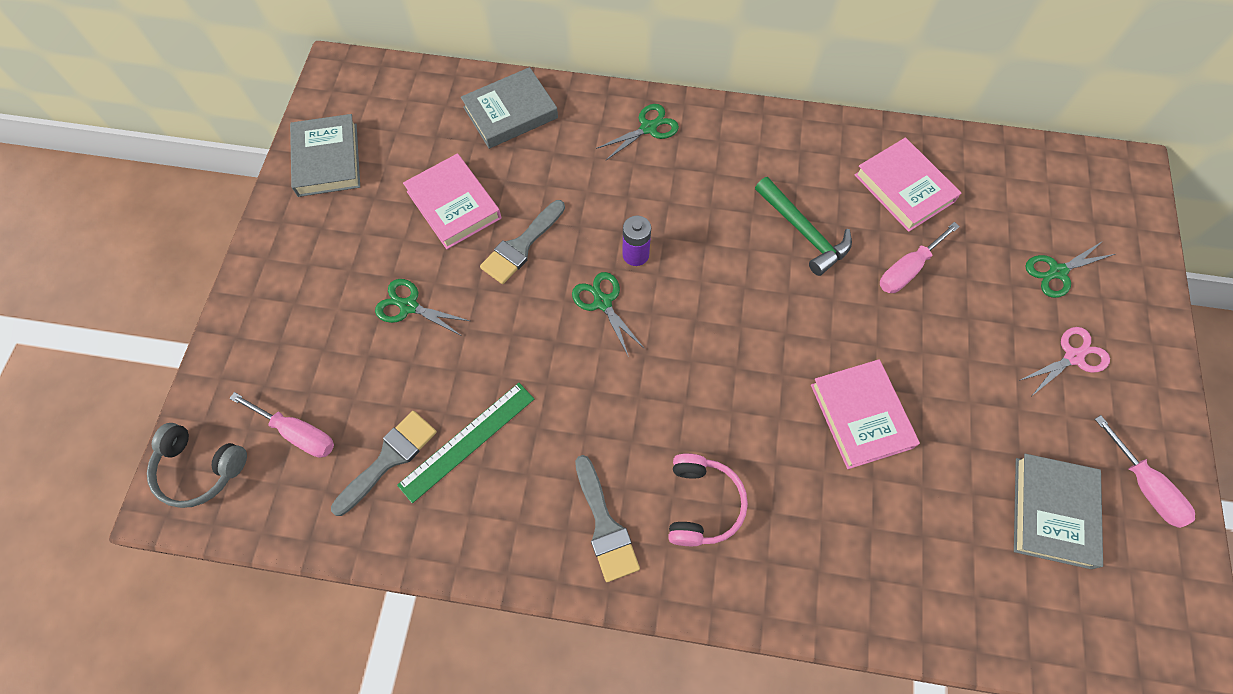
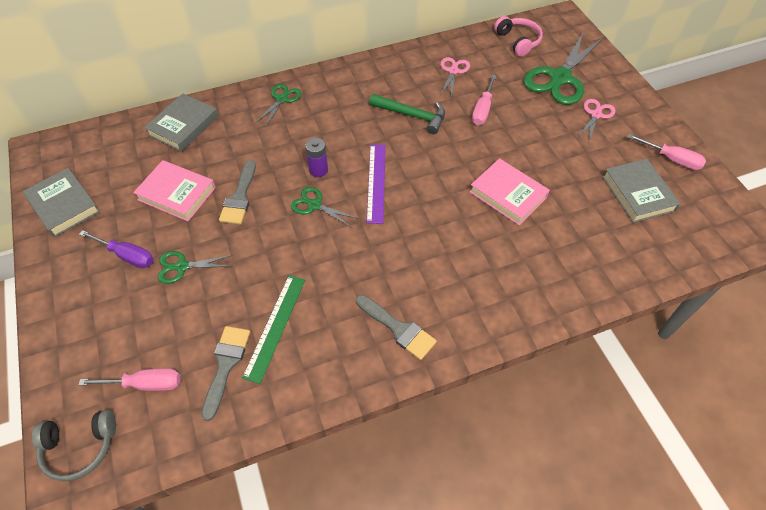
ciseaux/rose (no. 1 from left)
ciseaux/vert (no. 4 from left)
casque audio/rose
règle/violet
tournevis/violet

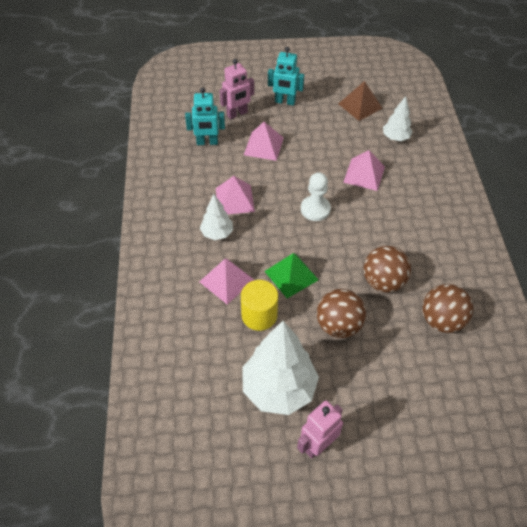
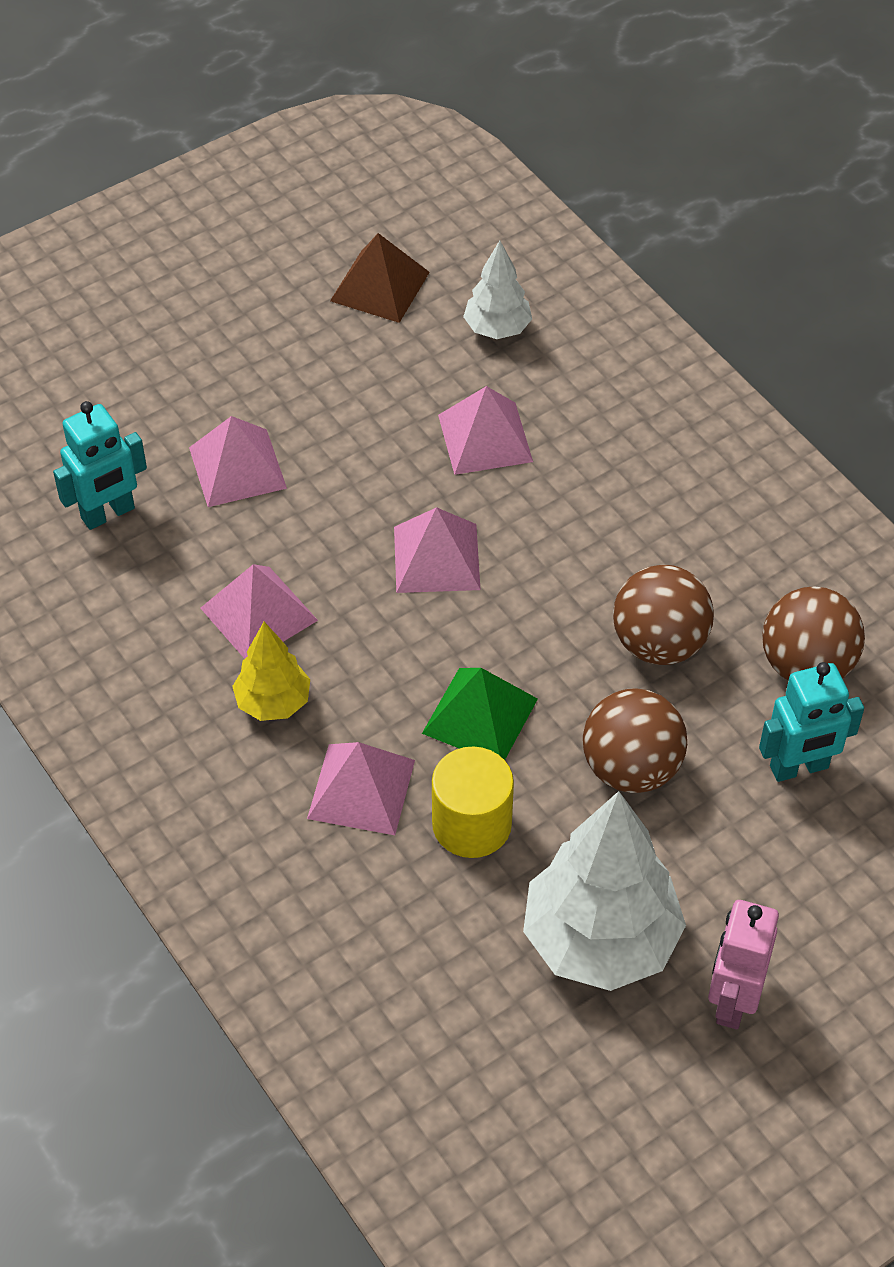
robot/turquoise (no. 2 from left)
robot/rose (no. 1 from left in the first image)
pyramide/rose (no. 4 from left)
arbre/jaune

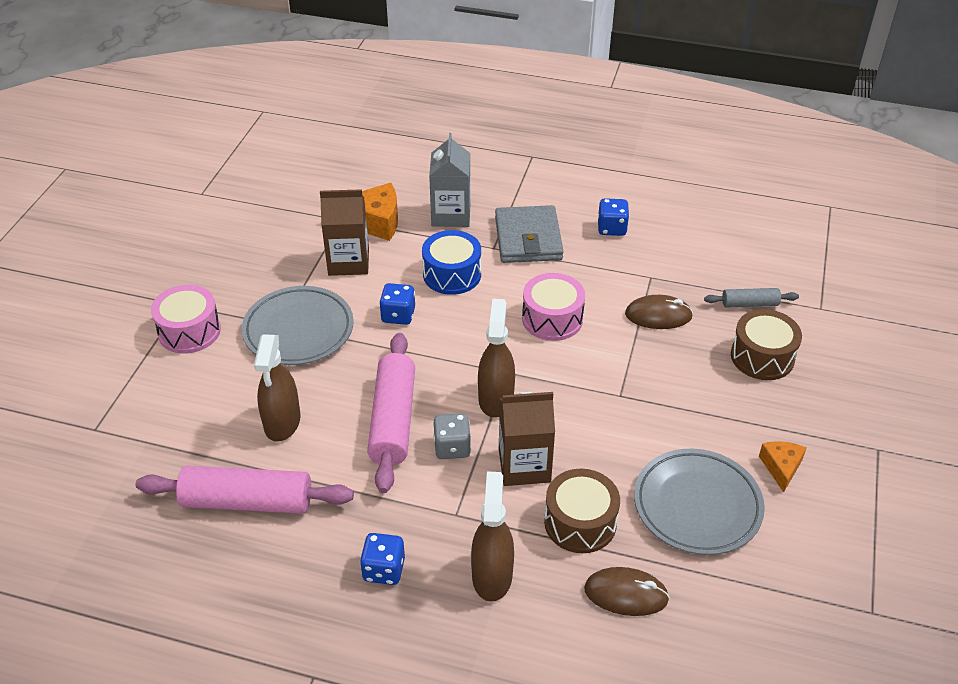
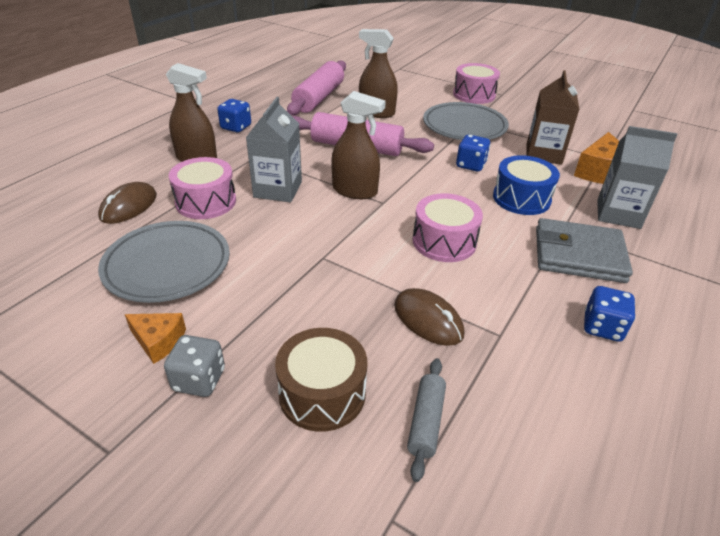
souris/marron (no. 2 from left)
brique de lait/gris (no. 1 from left)
dé/gris
tambour/rose (no. 1 from left)

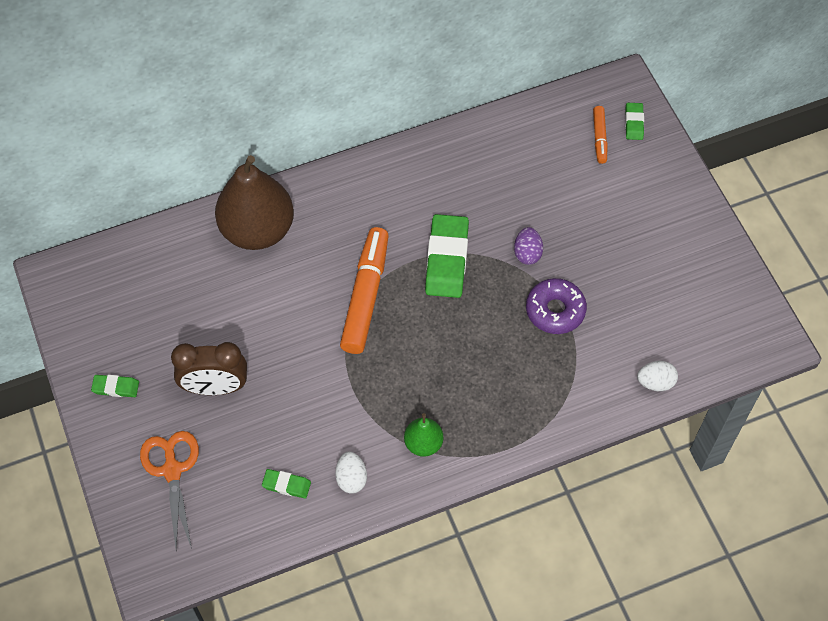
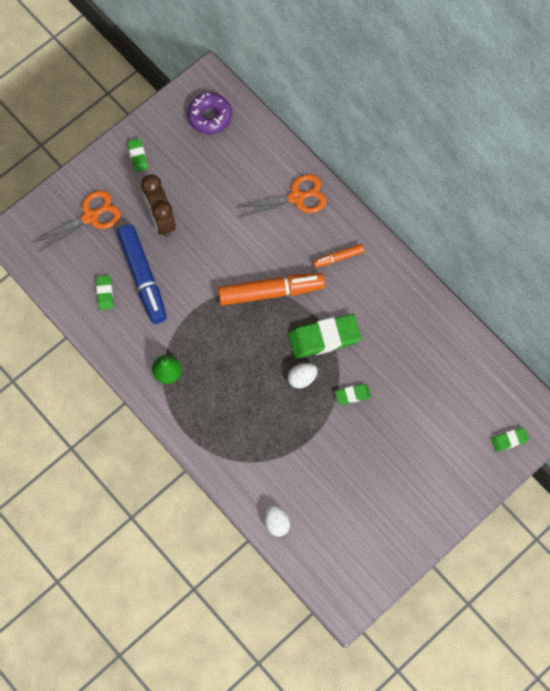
feutre/orange (no. 2 from left)
ciseaux/orange (no. 2 from left)
gomme/vert (no. 4 from left)
beignet/violet
œuf/blanc (no. 2 from left)
feutre/bleu

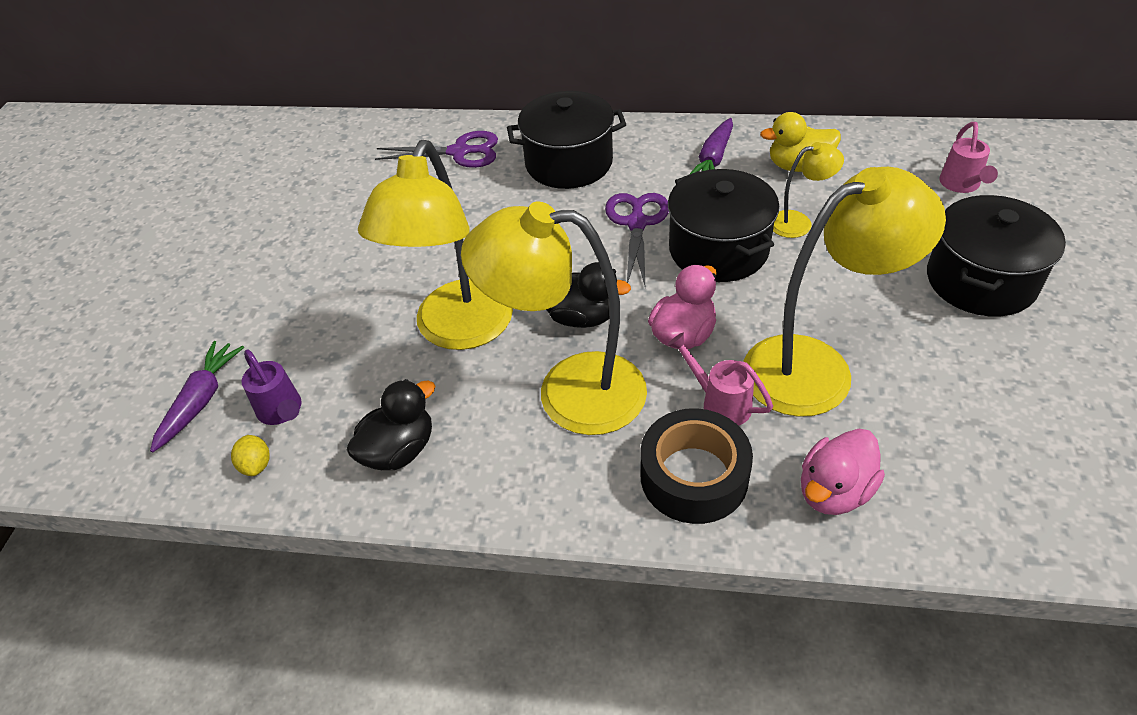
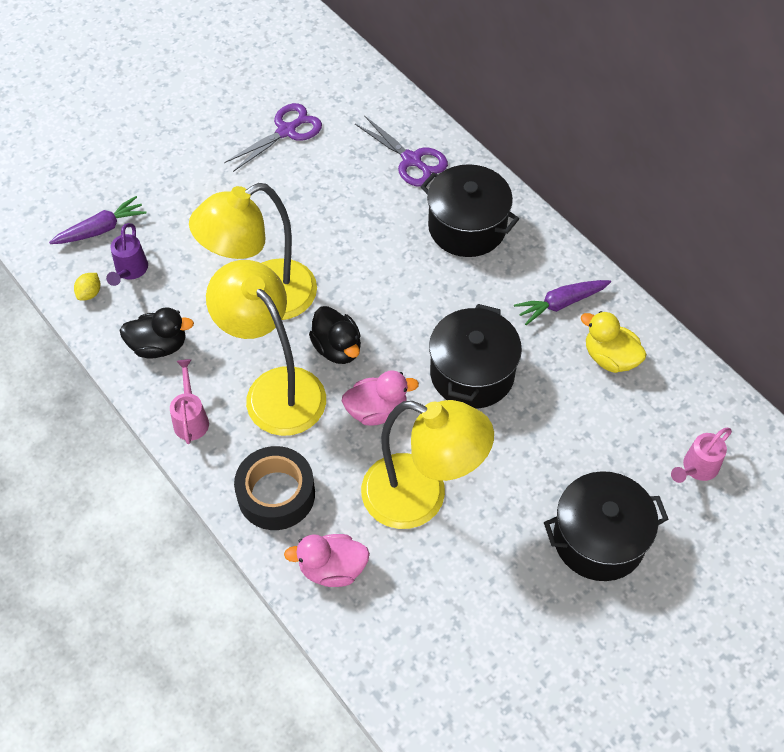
lampe/jaune (no. 3 from left in the first image)
ciseaux/violet (no. 1 from left)
arrosoir/rose (no. 1 from left)

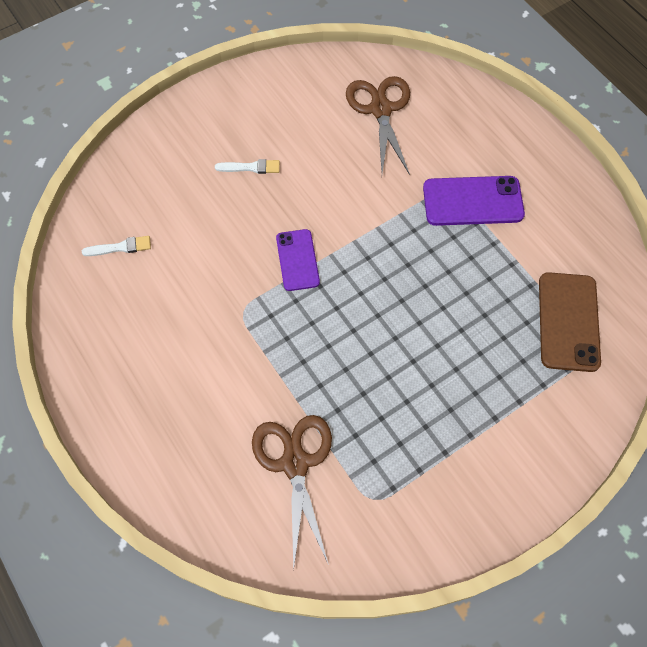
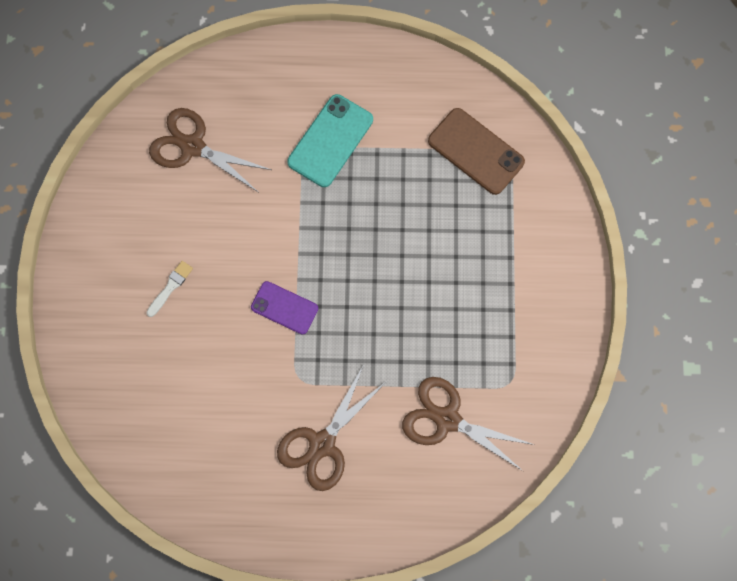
téléphone/turquoise
pinceau/blanc (no. 1 from left in the first image)
ciseaux/marron (no. 2 from left)

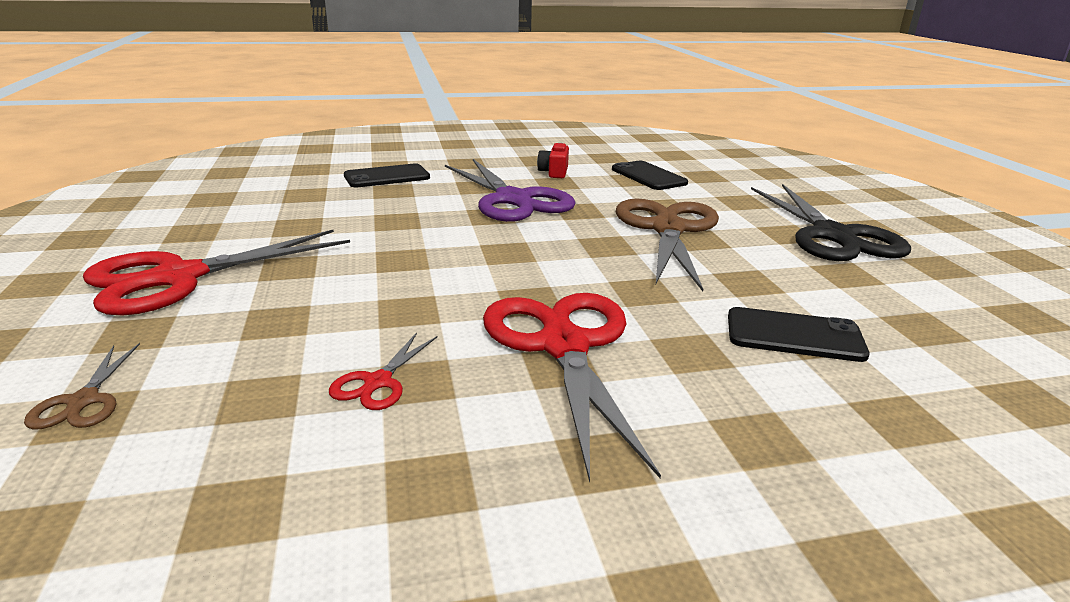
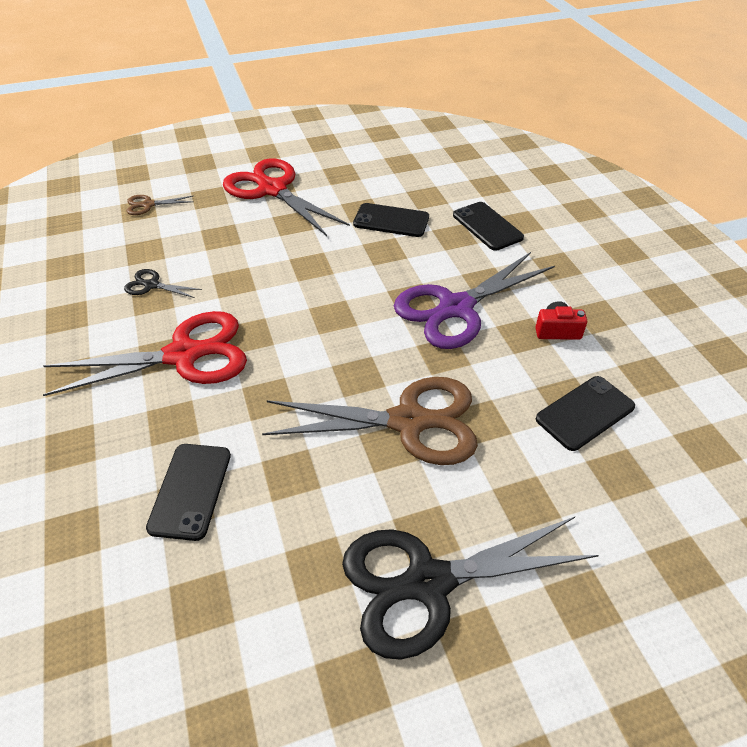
ciseaux/noir (no. 1 from left)
téléphone/noir (no. 2 from left)

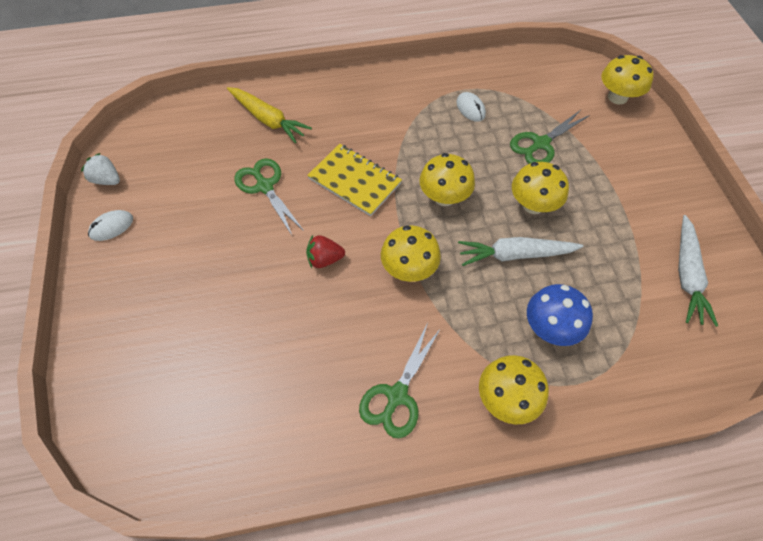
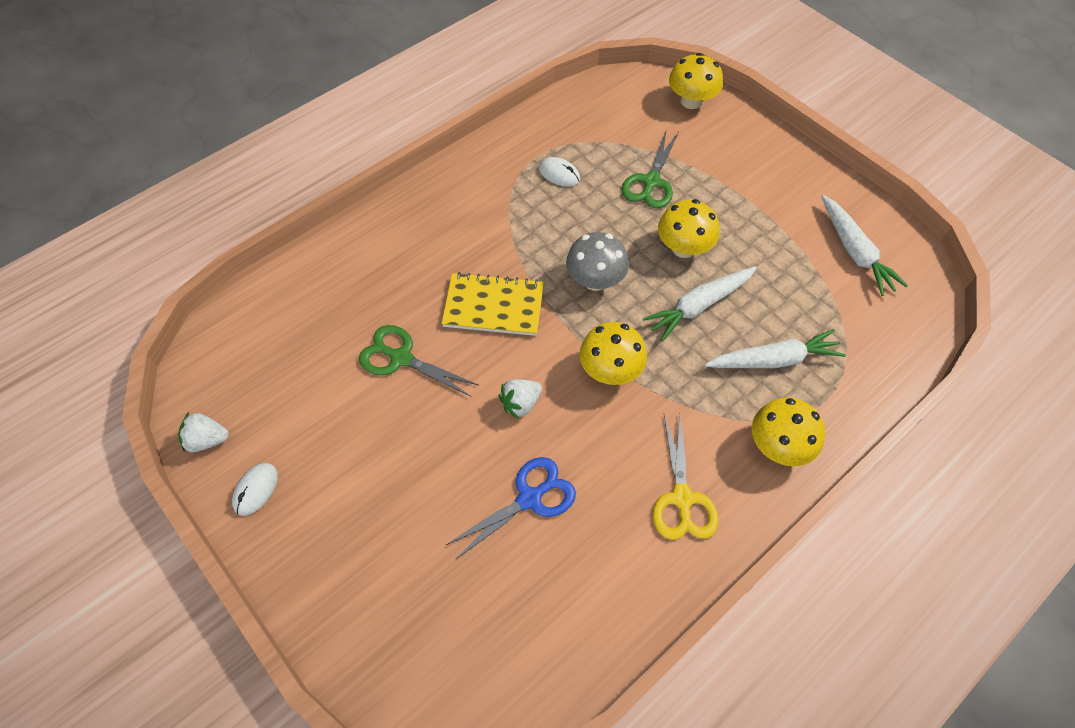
carotte/jaune
champignon/gris
fraise/blanc (no. 2 from left)
carotte/blanc (no. 2 from left)
ciseaux/jaune
ciseaux/bleu

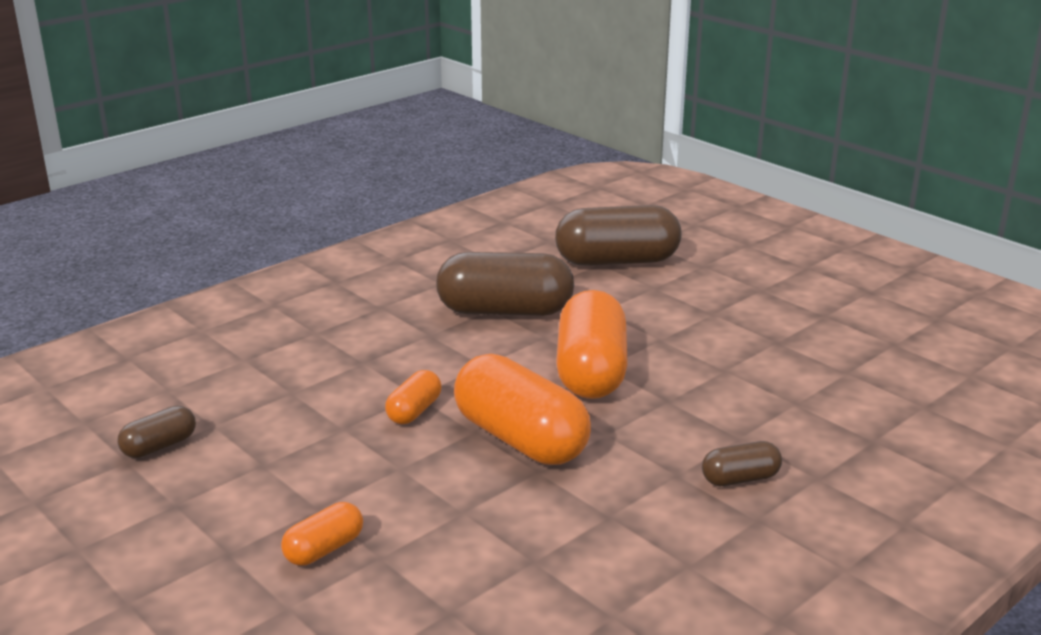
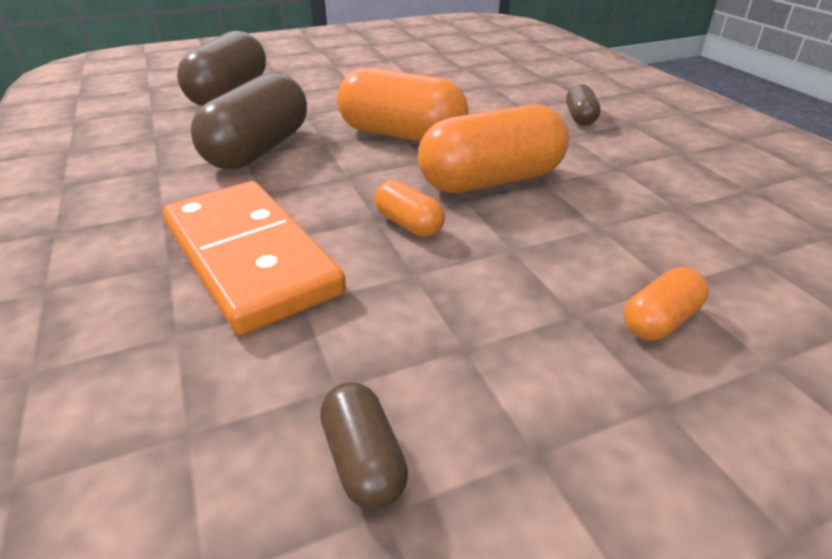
gélule/orange (no. 4 from left)
domino/orange

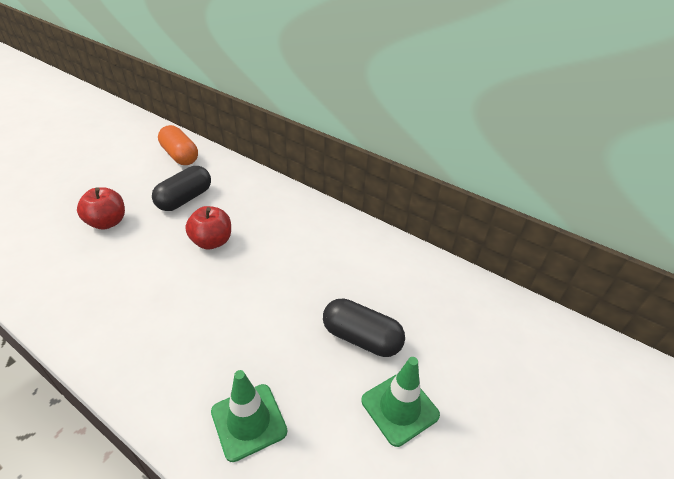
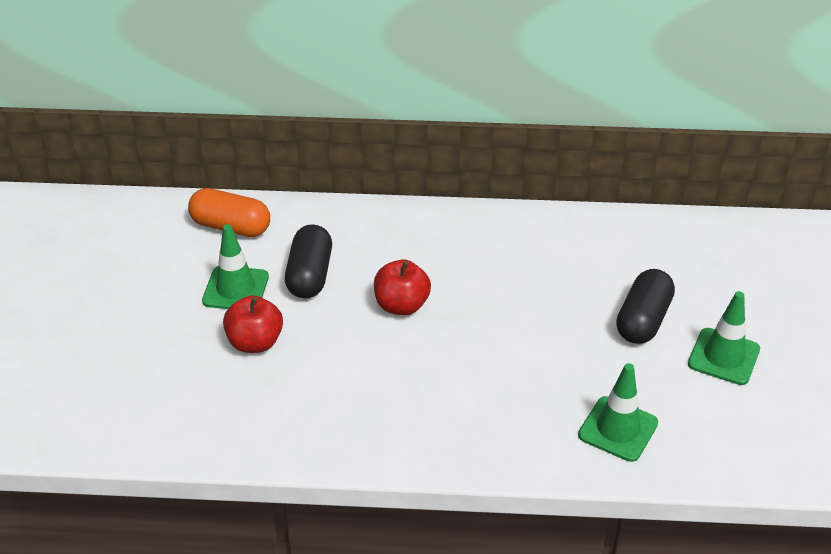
gélule/noir (no. 2 from left)
cône de chantier/vert (no. 1 from left)

